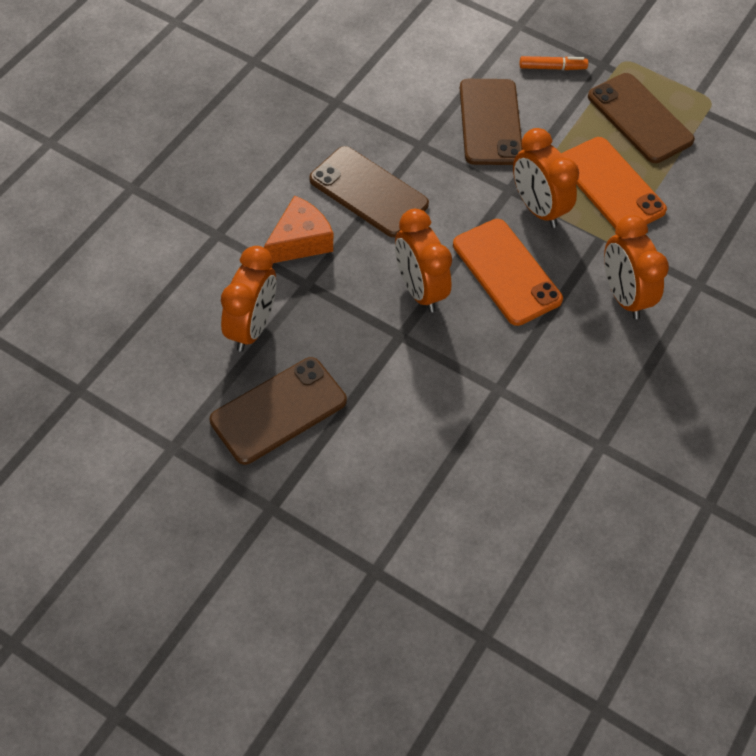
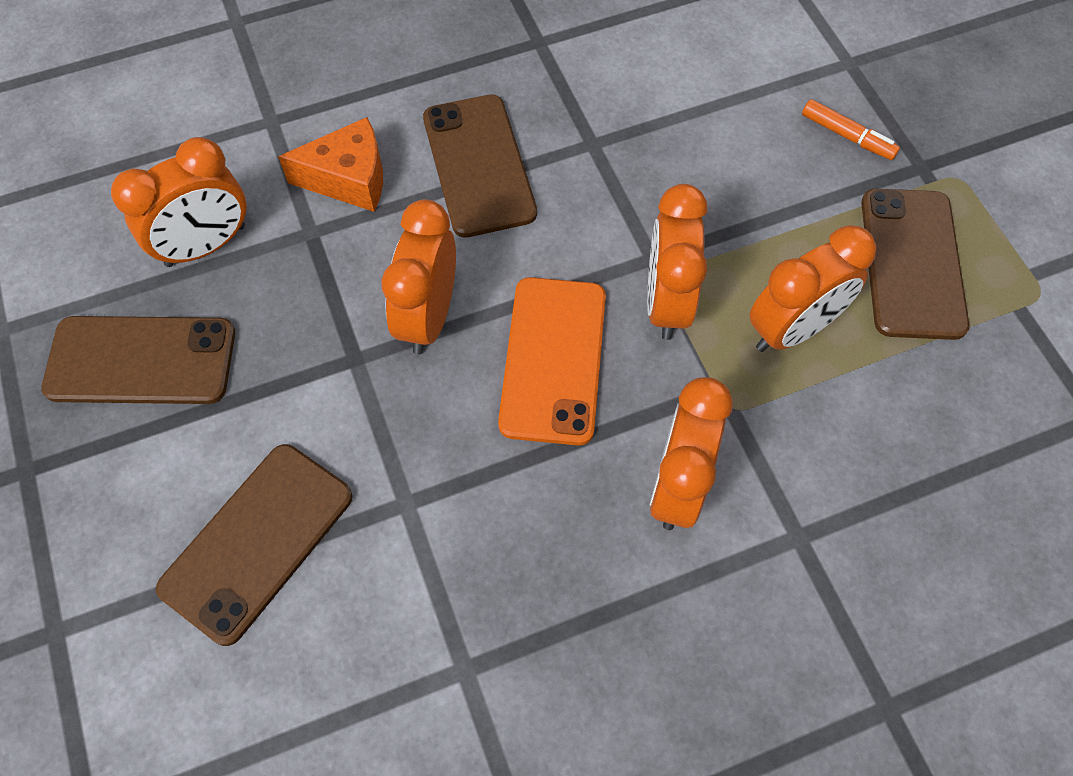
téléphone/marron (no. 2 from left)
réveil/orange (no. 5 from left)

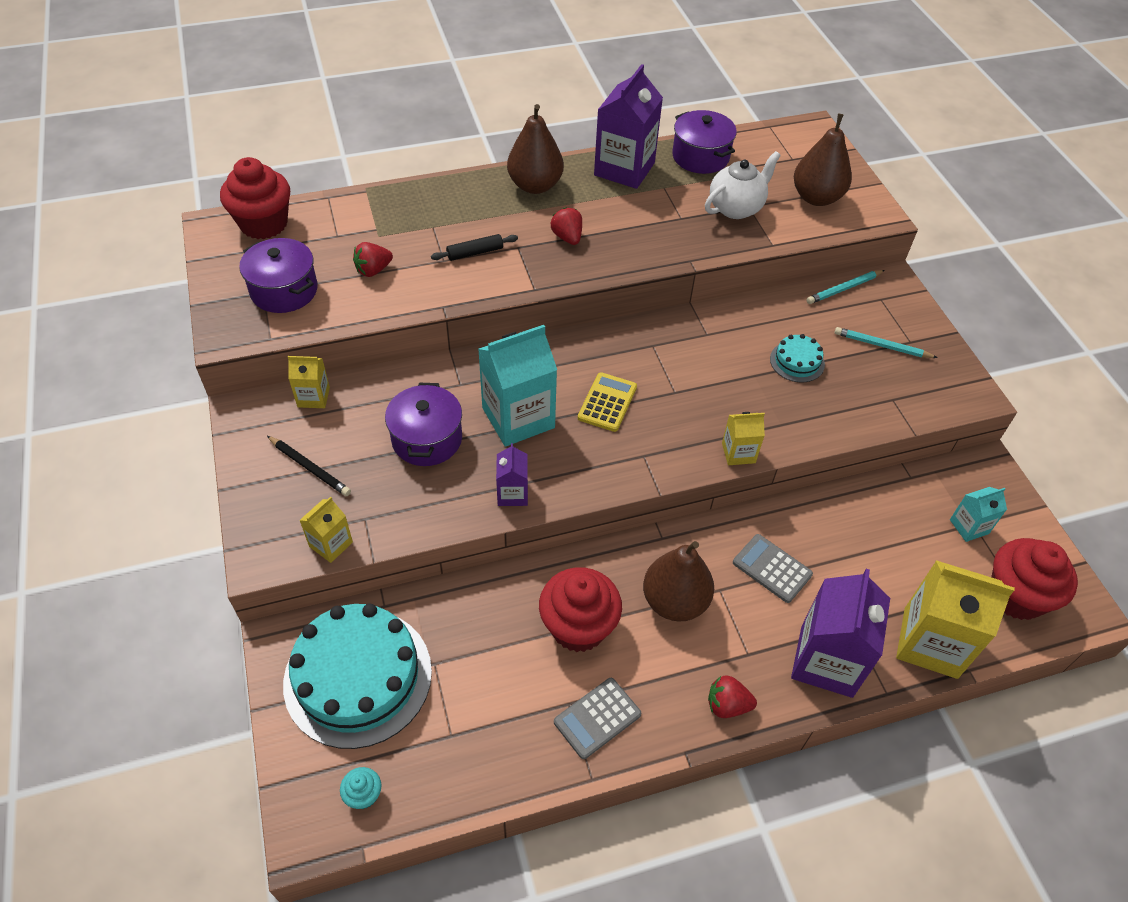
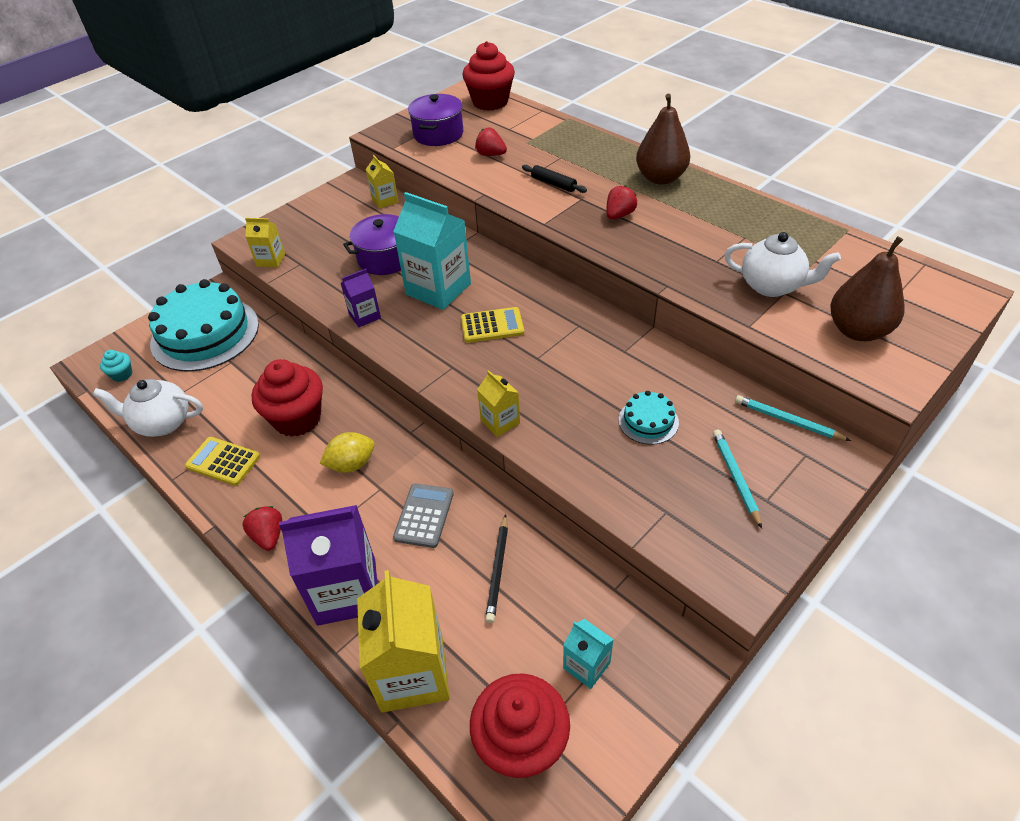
brique de lait/violet (no. 2 from left in the first image)
marmite/violet (no. 3 from left in the first image)
crayon/noir
citron/jaune
calculatrice/jaune (no. 1 from left)
théière/blanc (no. 1 from left)

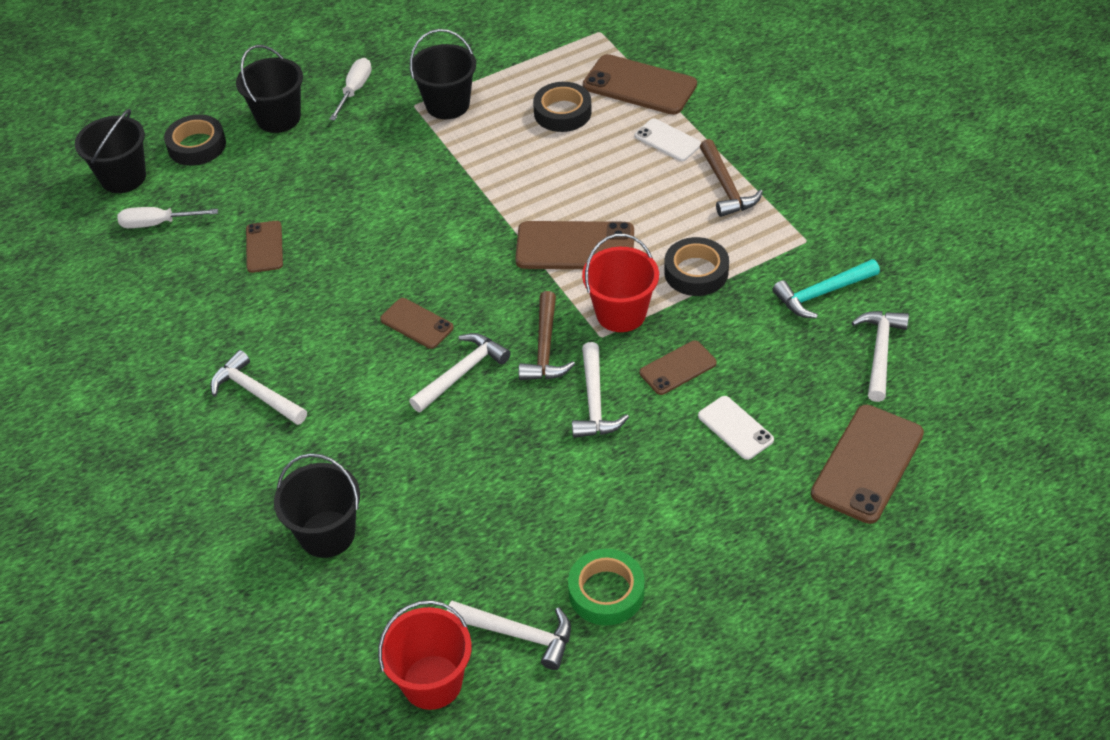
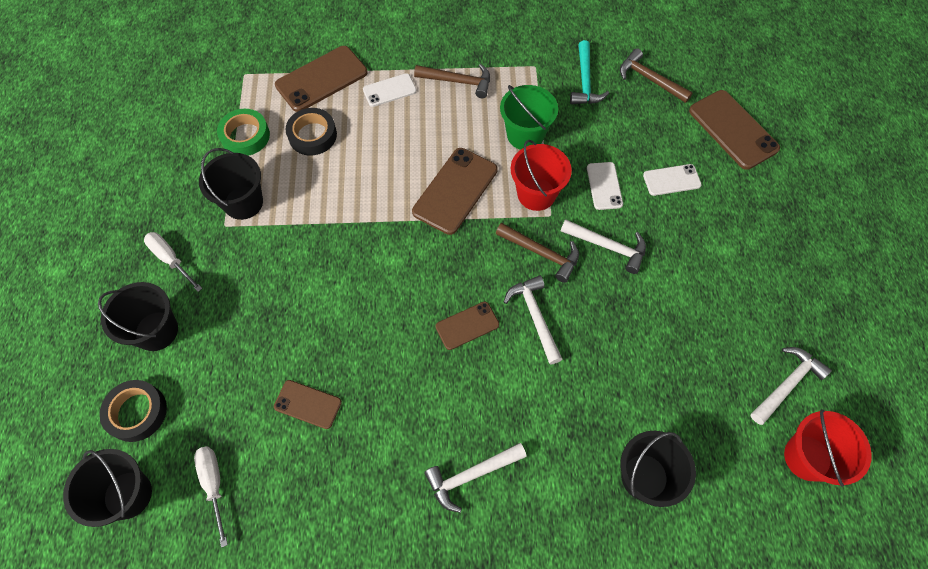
tournevis/blanc (no. 2 from left)
seau/vert
marteau/marron (no. 3 from left)
téléphone/blanc (no. 2 from left)
ruban adhésif/vert

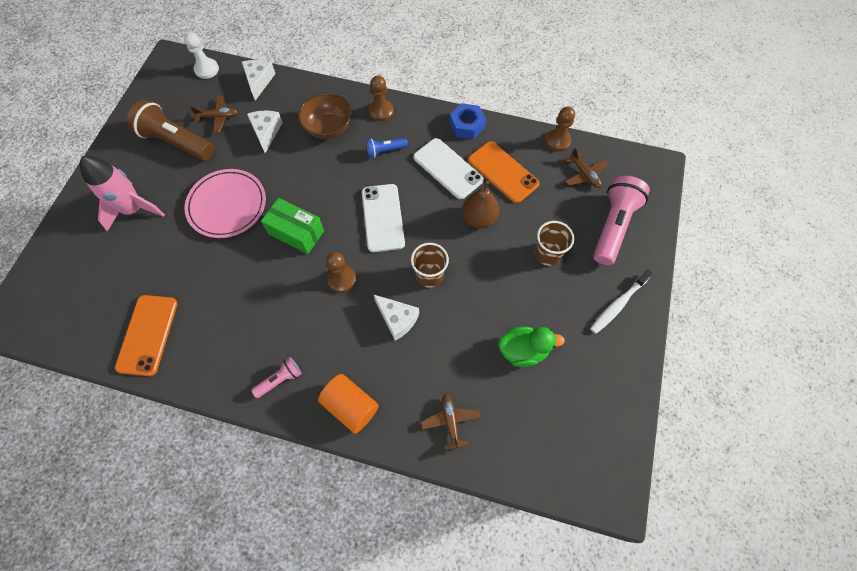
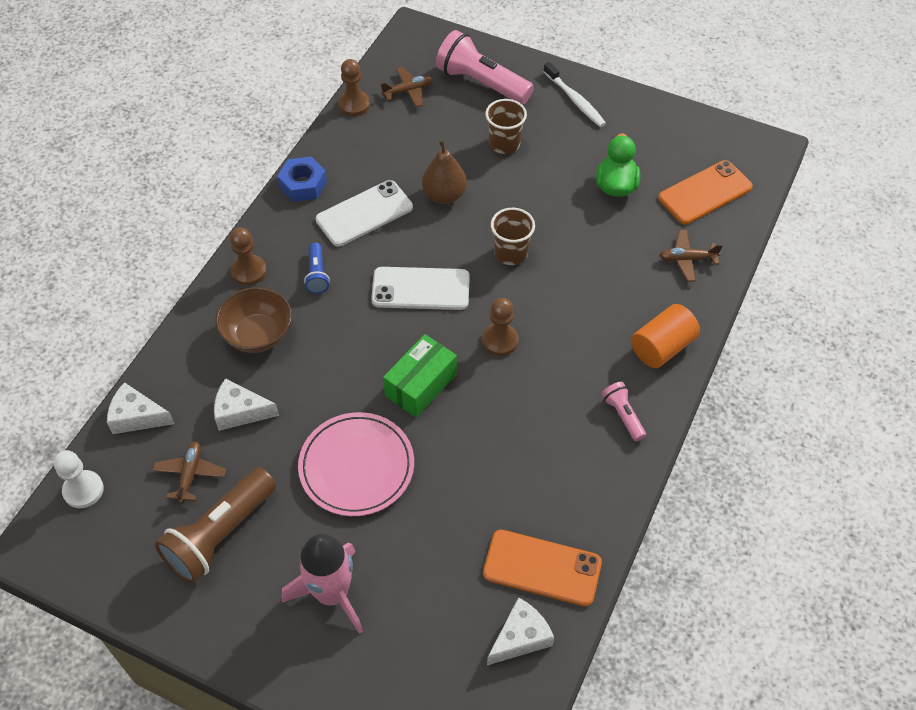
téléphone/orange (no. 2 from left)
fromage/blanc (no. 3 from left)

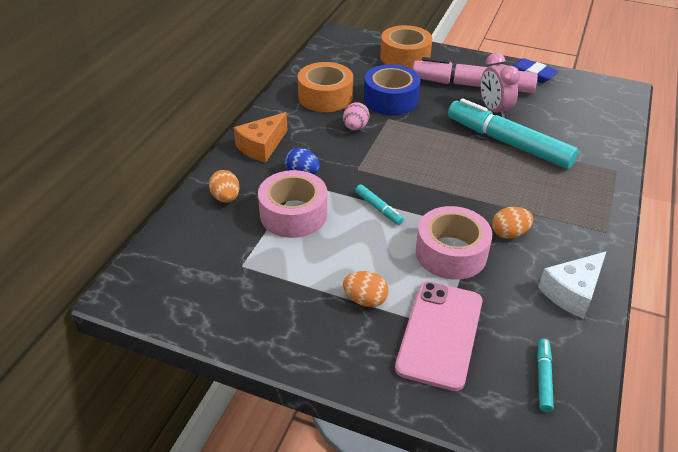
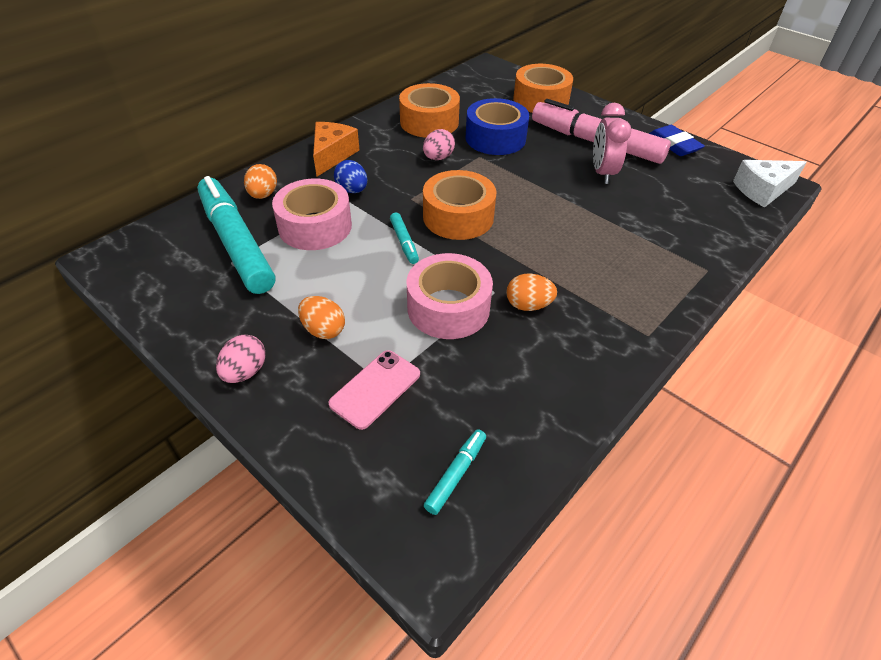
feutre/turquoise (no. 1 from left)
fromage/orange
fromage/blanc
téléphone/rose
ruban adhésif/orange (no. 2 from left)
œuf/rose (no. 1 from left)

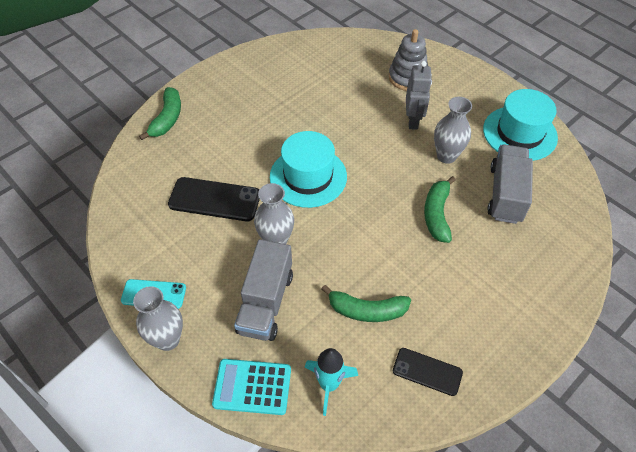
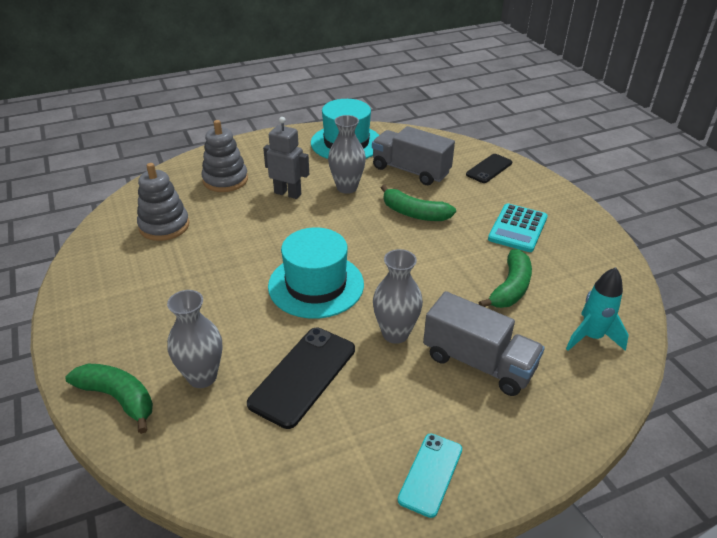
vase/gris (no. 1 from left)
téléphone/noir (no. 2 from left)
calculatrice/turquoise
jouet à empiler/gris (no. 1 from left)

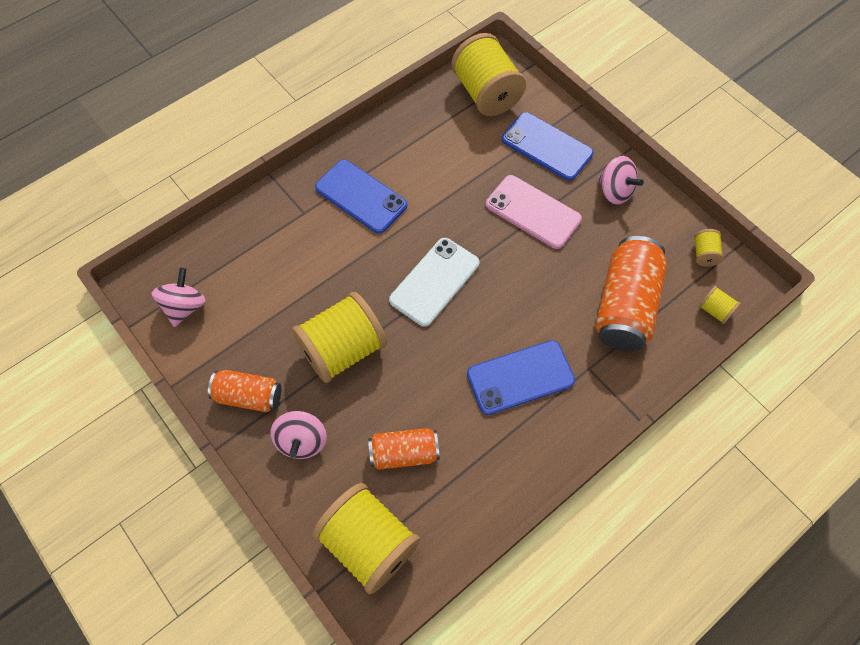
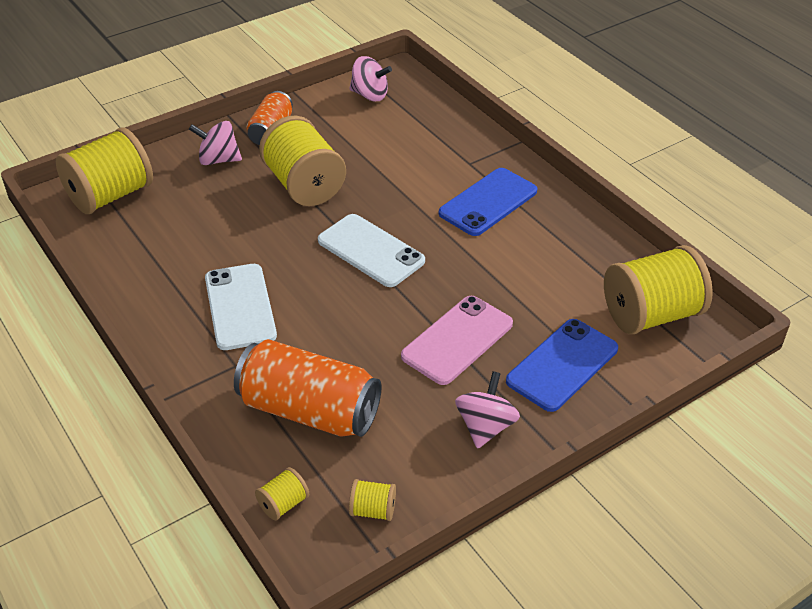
toupie/rose (no. 3 from left)
téléphone/blanc (no. 1 from left)
canette/orange (no. 2 from left in the first image)

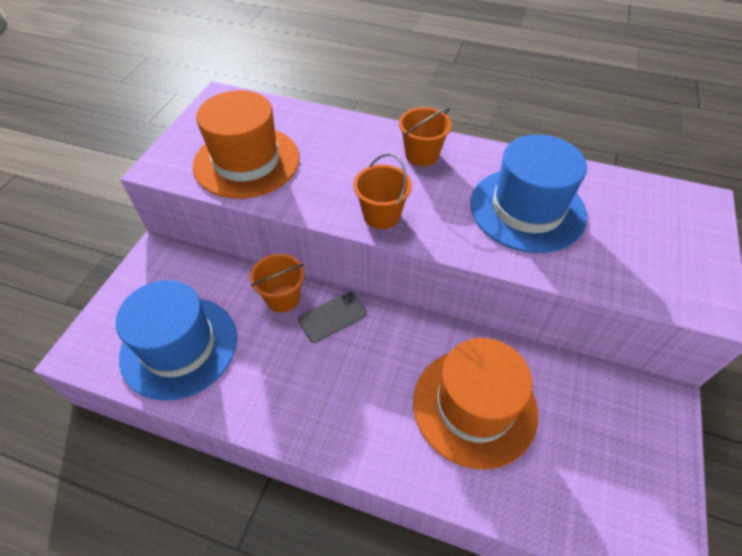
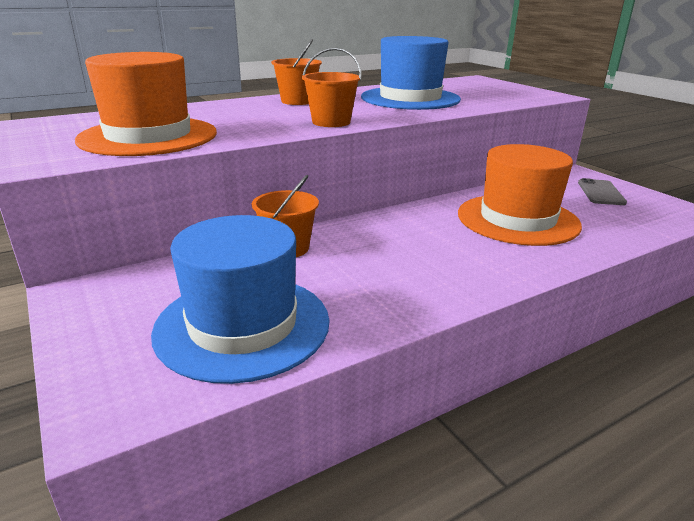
téléphone/gris

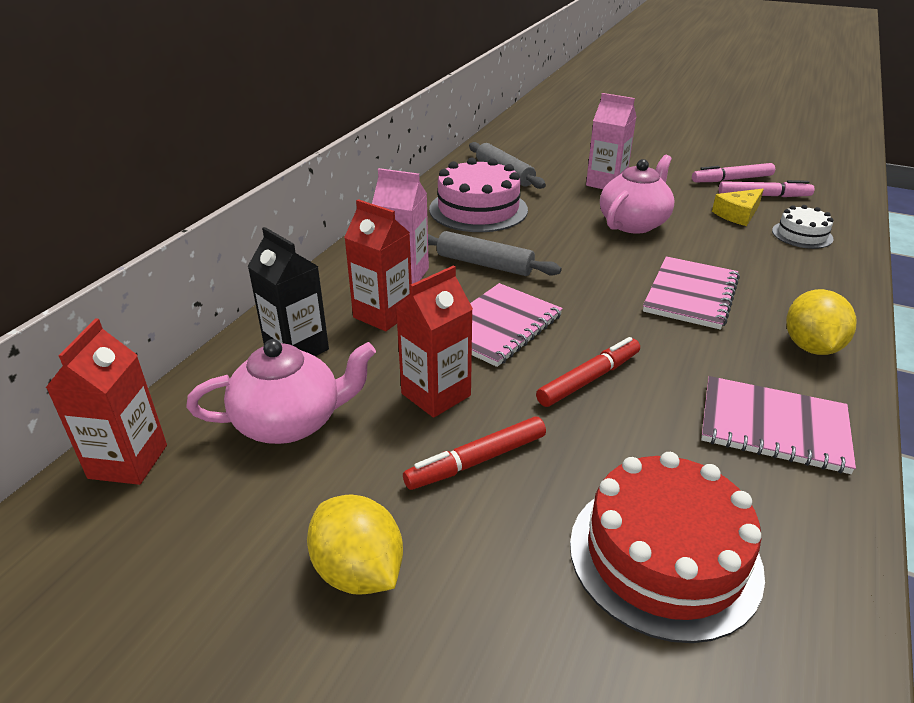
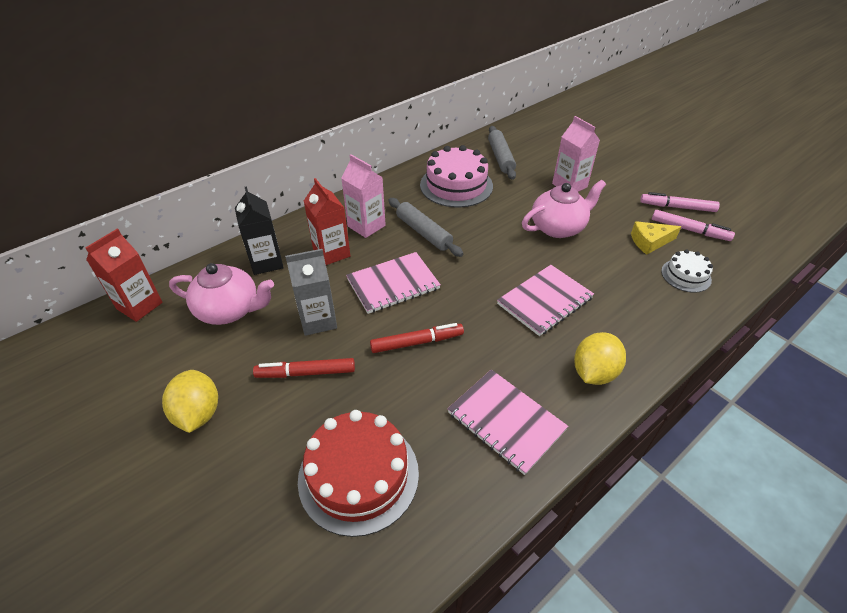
brique de lait/gris

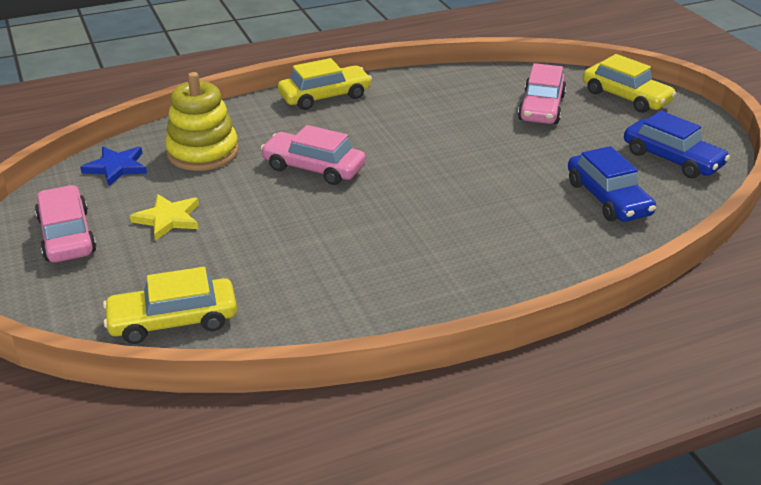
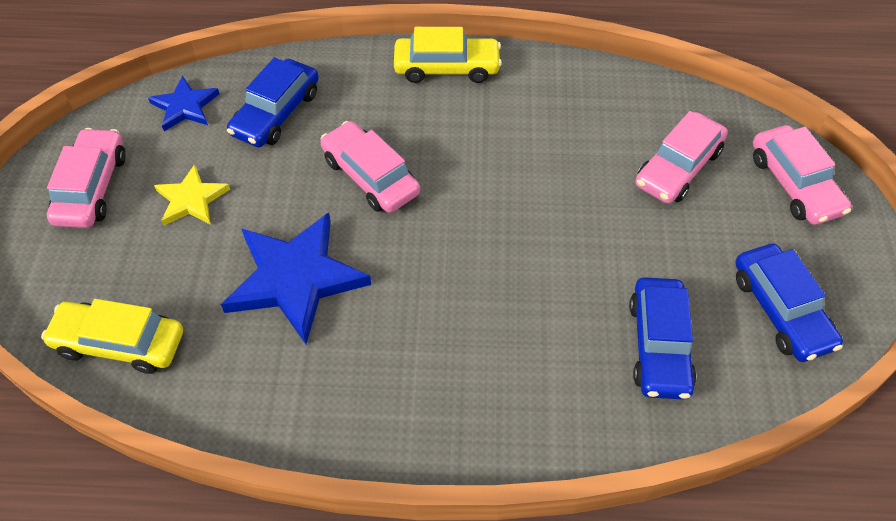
voiture/rose (no. 4 from left)
voiture/bleu (no. 1 from left)
étoile/bleu (no. 2 from left)

